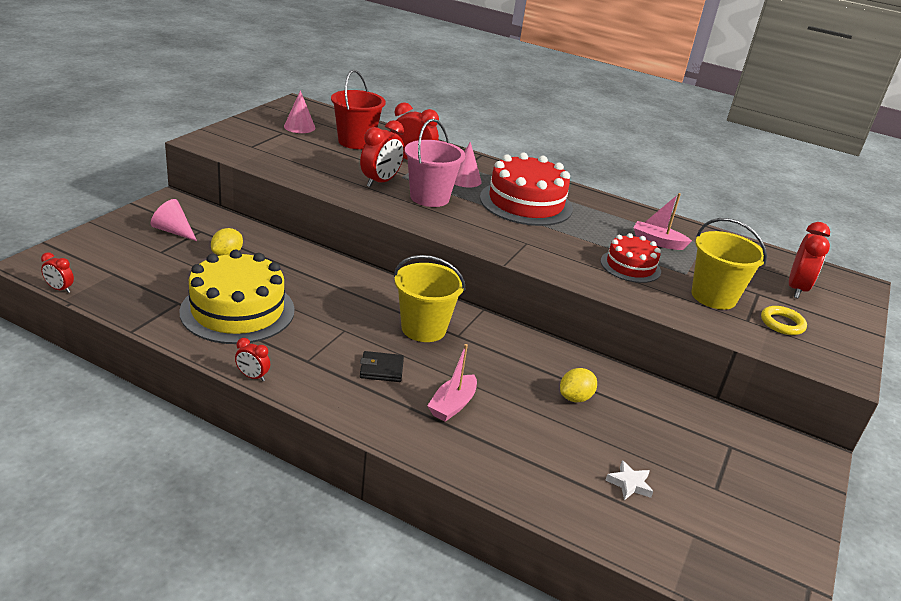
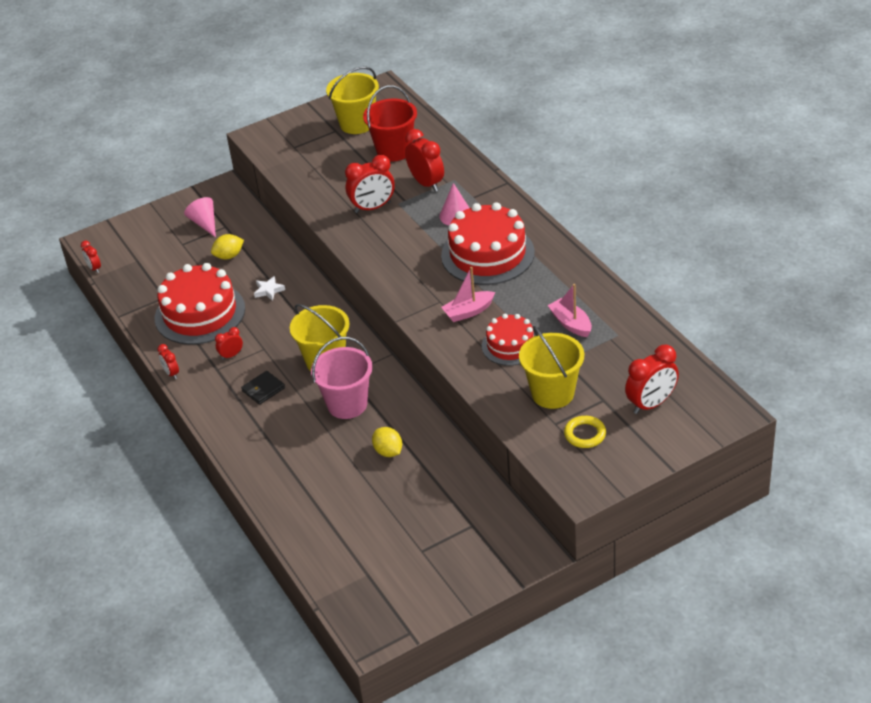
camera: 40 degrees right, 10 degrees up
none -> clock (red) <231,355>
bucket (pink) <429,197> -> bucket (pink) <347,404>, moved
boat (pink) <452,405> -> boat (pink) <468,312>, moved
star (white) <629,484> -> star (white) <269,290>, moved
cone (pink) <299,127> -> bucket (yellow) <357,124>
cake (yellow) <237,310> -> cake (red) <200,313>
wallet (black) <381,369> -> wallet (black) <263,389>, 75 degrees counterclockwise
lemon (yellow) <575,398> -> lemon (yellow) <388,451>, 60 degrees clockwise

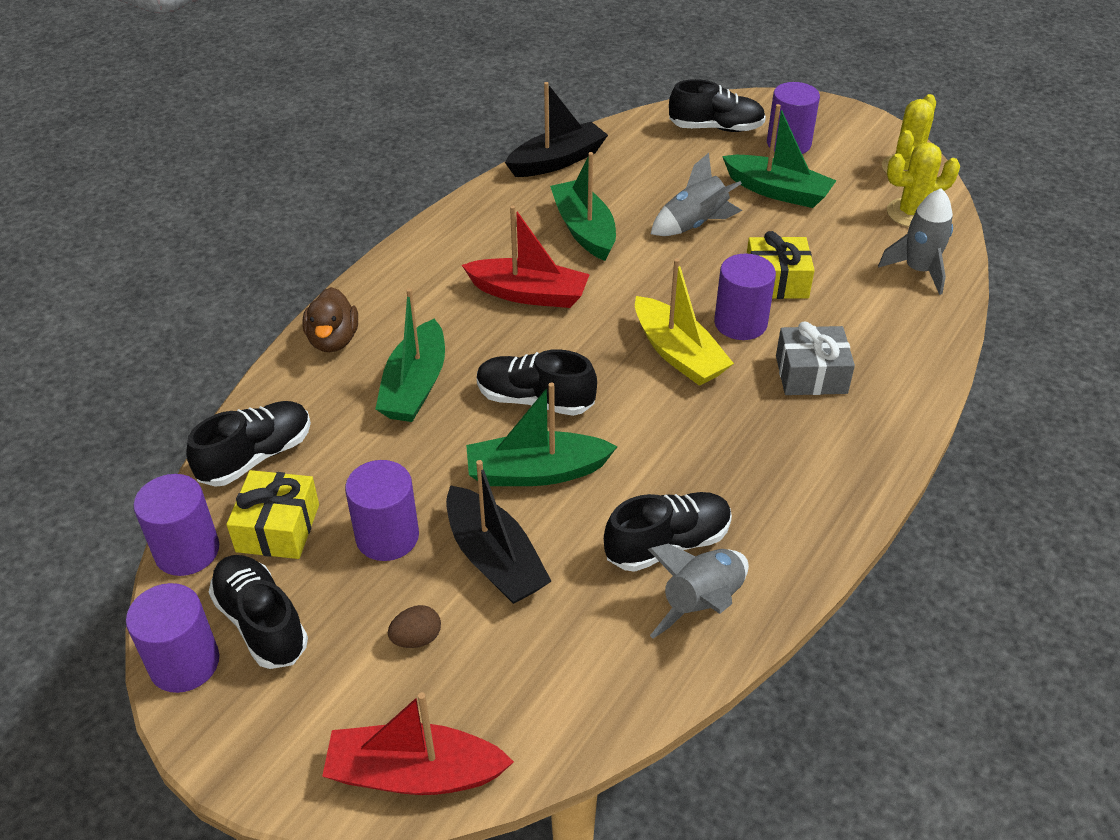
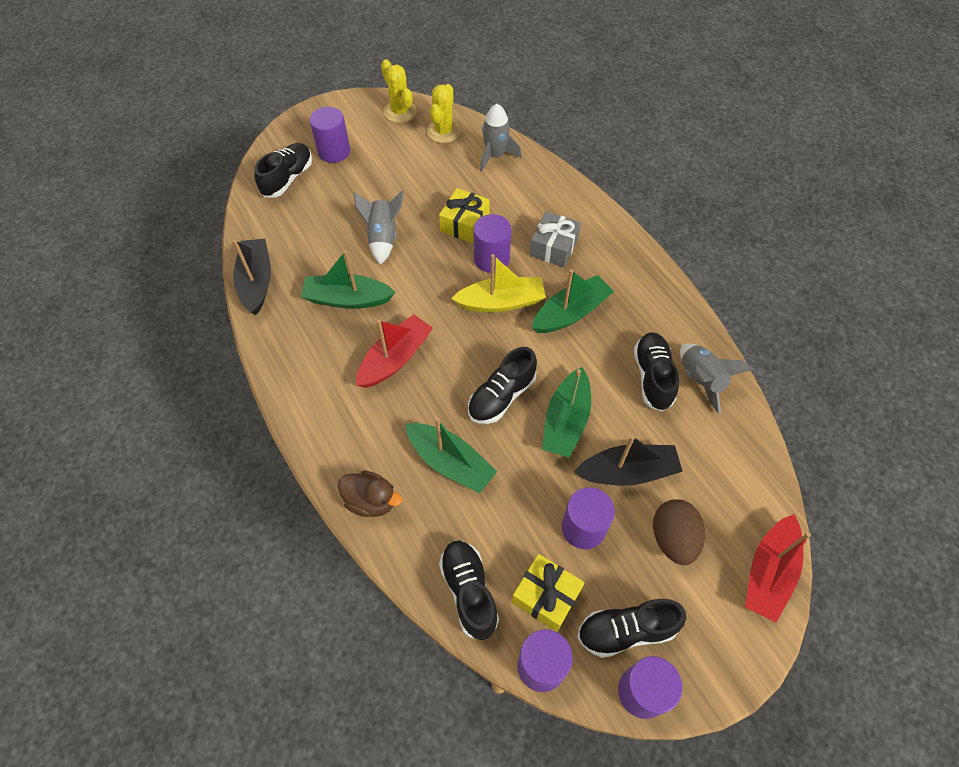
camera: 65 degrees left, 15 degrees up
boat (green) <778,191> -> boat (green) <571,313>, moved
egg (brown) <416,639> -> egg (brown) <673,538>, x1.84

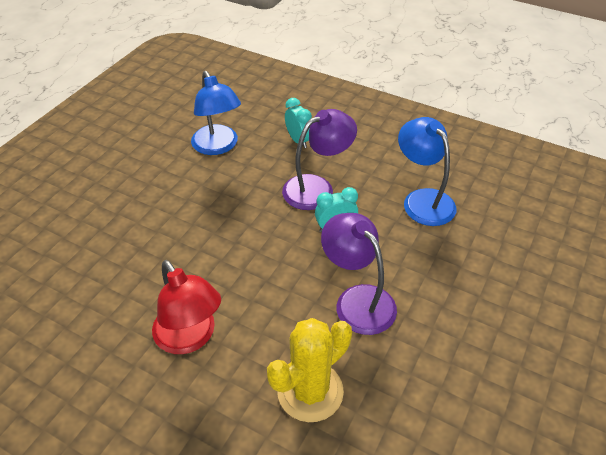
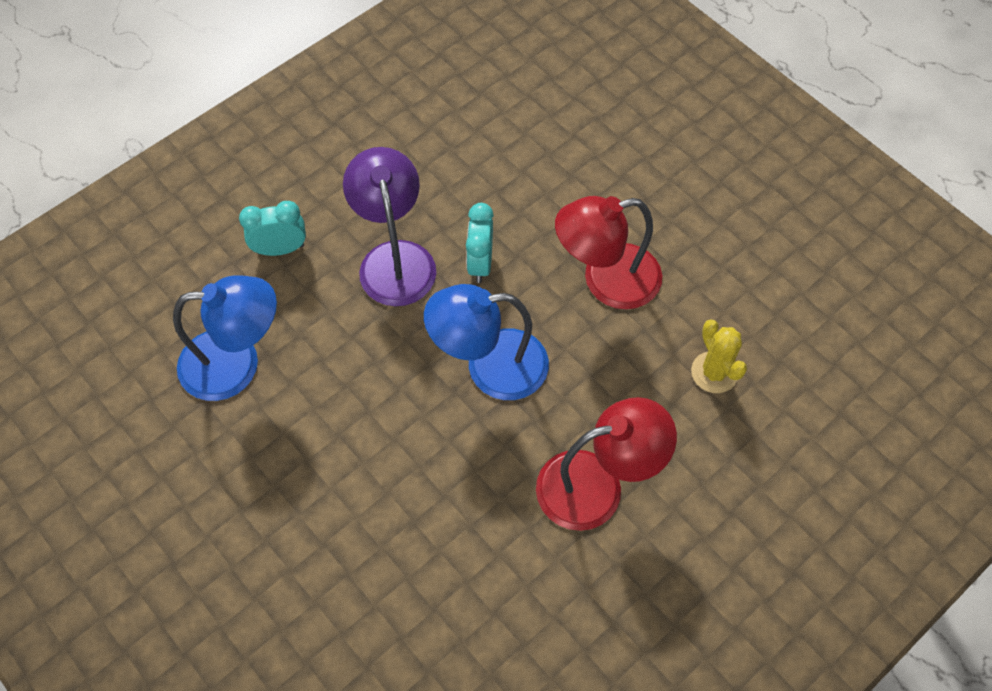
camera: 70 degrees left, 15 degrees up
lamp (blue) <422,200> -> lamp (blue) <490,367>, moved
lamp (purple) <357,300> -> lamp (red) <606,280>
cactus (yellow) <310,391> -> cactus (yellow) <714,372>, x0.59

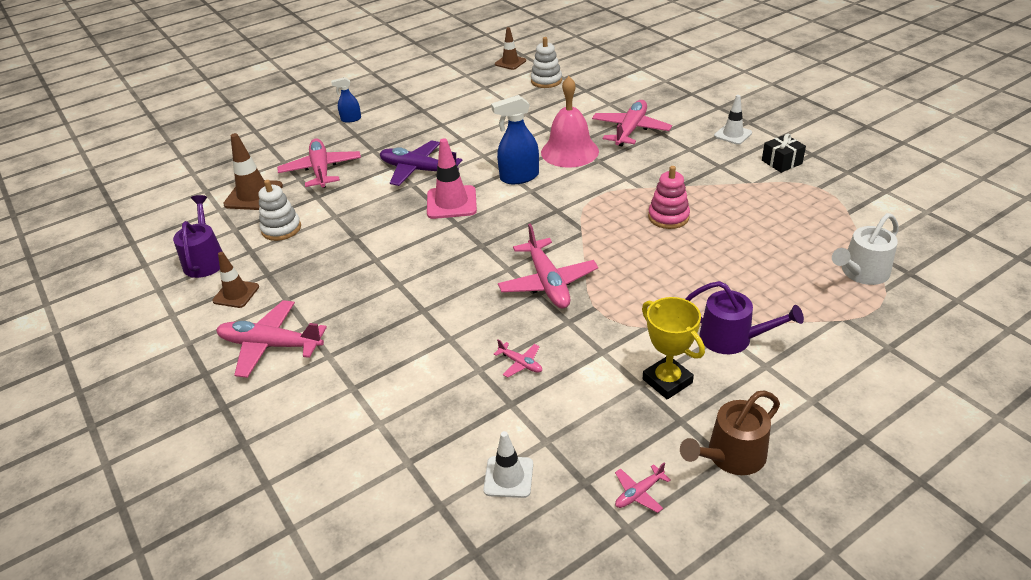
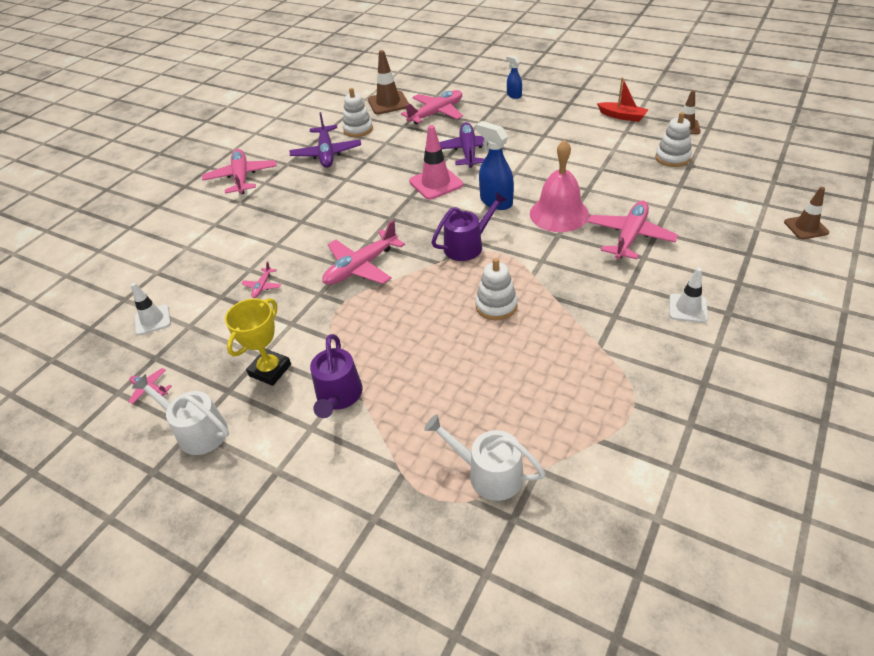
camera: 65 degrees right, 5 degrees up
gift (black) <781,162> -> none
none -> plane (purple) <326,153>
none -> boat (red) <622,116>
watering can (purple) <205,260> -> watering can (purple) <467,246>, moved
traffic cone (brown) <236,294> -> traffic cone (brown) <806,227>, moved
stacking toy (pink) <668,217> -> stacking toy (white) <496,306>
watering can (brown) <731,456> -> watering can (white) <197,431>
plane (pink) <630,130> -> plane (pink) <630,236>, 60 degrees counterclockwise

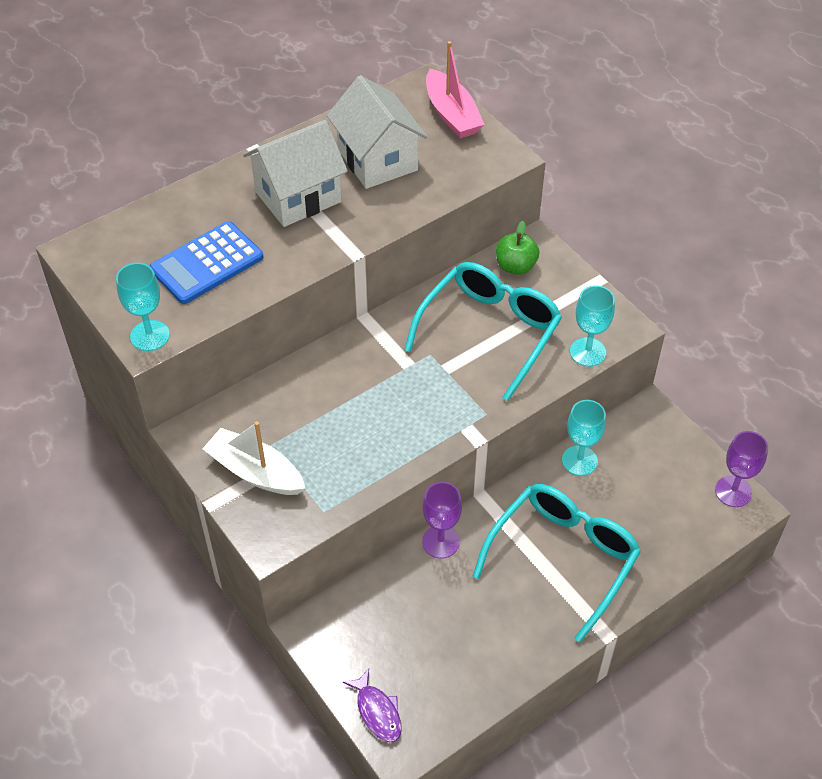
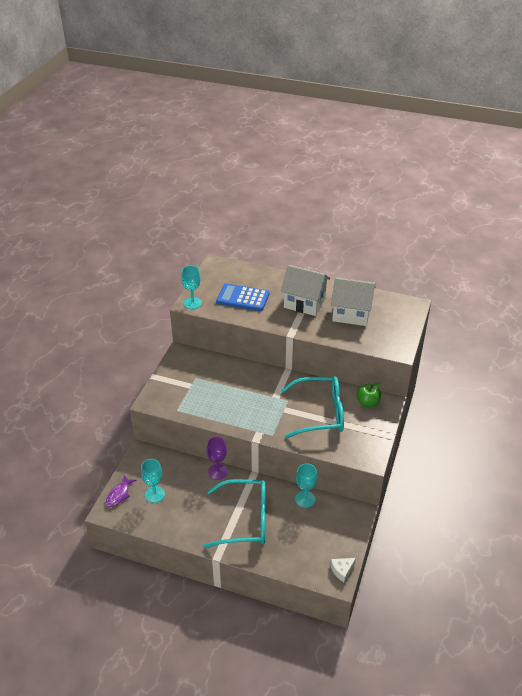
camera: 55 degrees right, 10 degrees down
boat (white) <255,472> -> none
boat (pink) <452,114> -> none
goblet (turquoise) <587,352> -> goblet (turquoise) <154,494>, moved
goblet (purple) <733,491> -> cheese (white) <342,570>
house (white) <377,160> -> house (white) <351,314>, 75 degrees clockwise

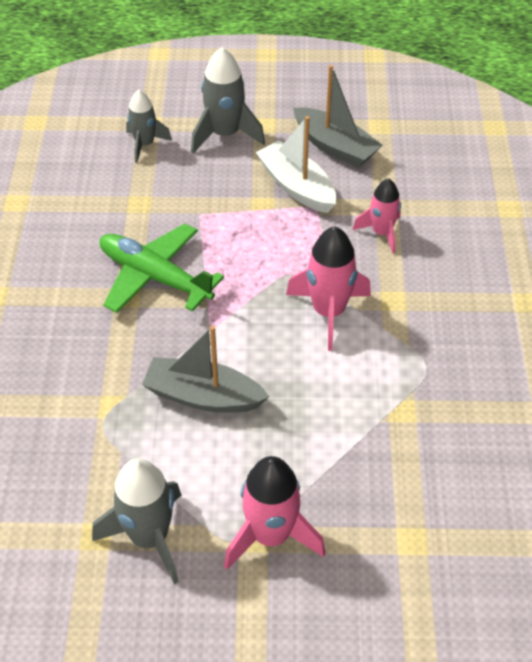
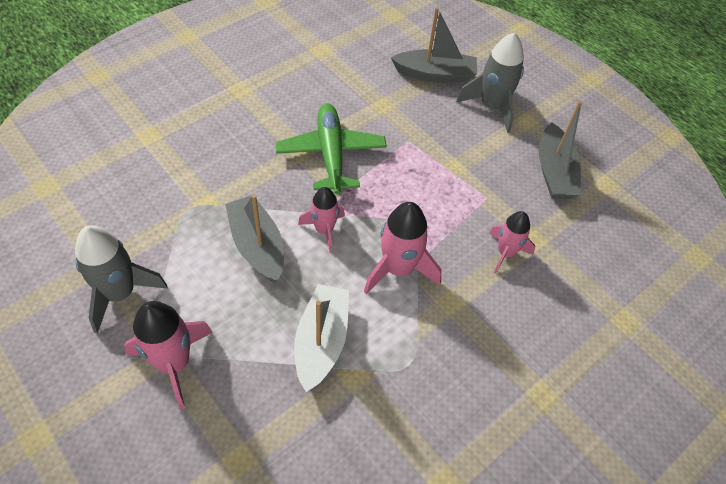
camera: 45 degrees right, 5 degrees up
none -> rocket (pink) <324,230>
boat (white) <296,187> -> boat (white) <321,342>, moved
rocket (grey) <145,144> -> boat (grey) <435,74>

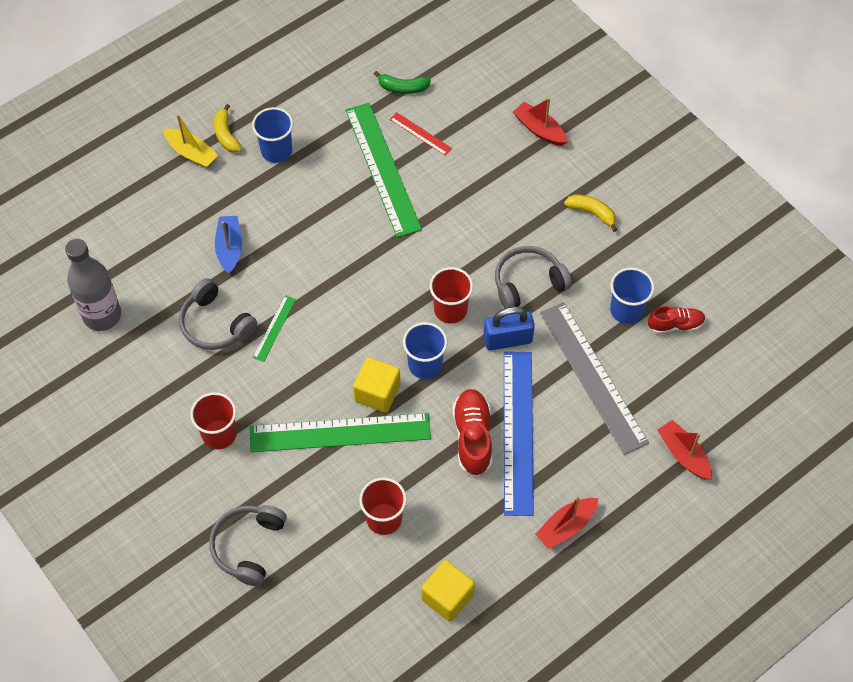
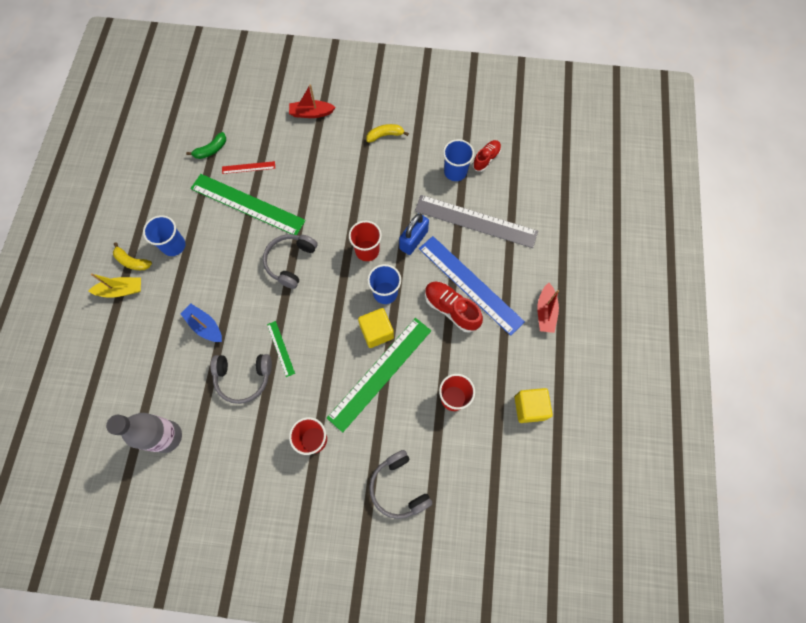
camera: 45 degrees left, 10 degrees up
boat (red) <683,454> -> none
headphones (grey) <528,283> -> headphones (grey) <290,262>, moved

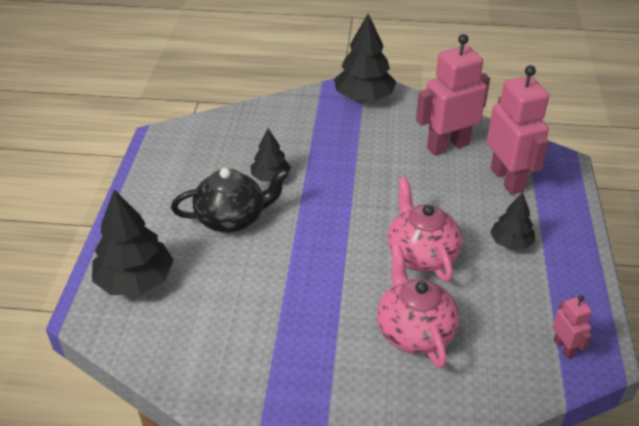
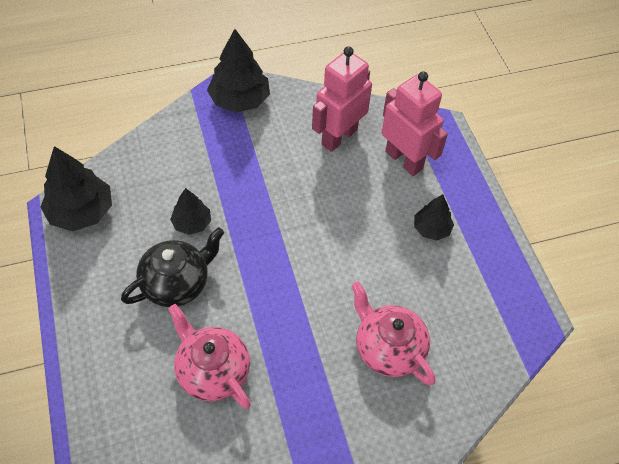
camera: 25 degrees left, 15 degrees up
robot (pink) <564,348> -> none
tree (black) <135,281> -> tree (black) <81,212>, moved
teapot (pink) <421,254> -> teapot (pink) <212,371>, moved

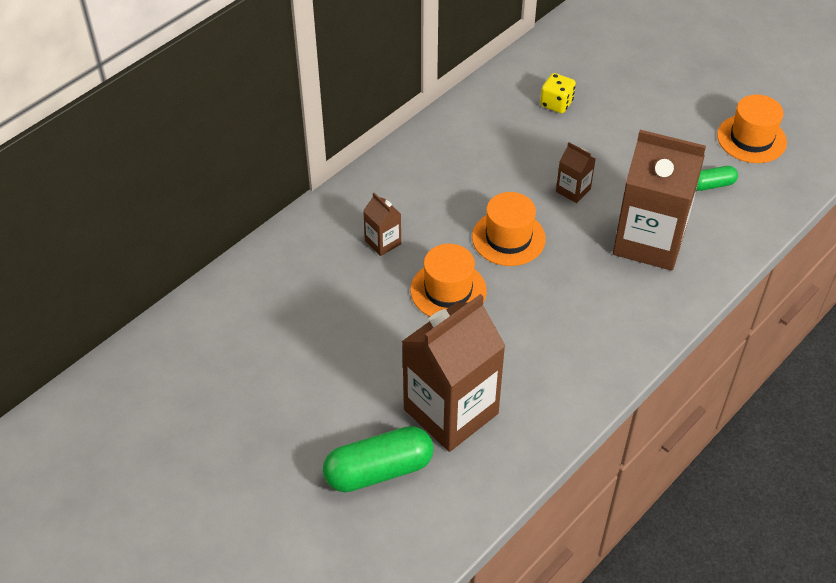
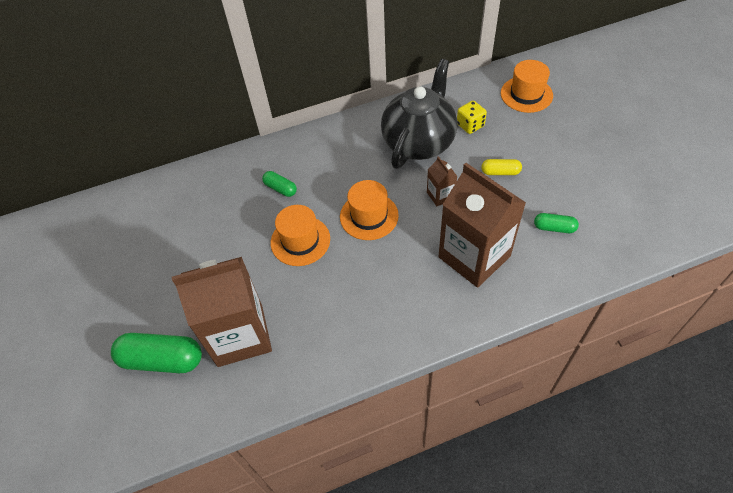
camera: 30 degrees right, 5 degrees up
none -> teapot (black) <419,142>
none -> capsule (yellow) <500,172>
hat (orange) <751,139> -> hat (orange) <526,94>, moved
carton (brown) <383,242> -> capsule (green) <280,188>

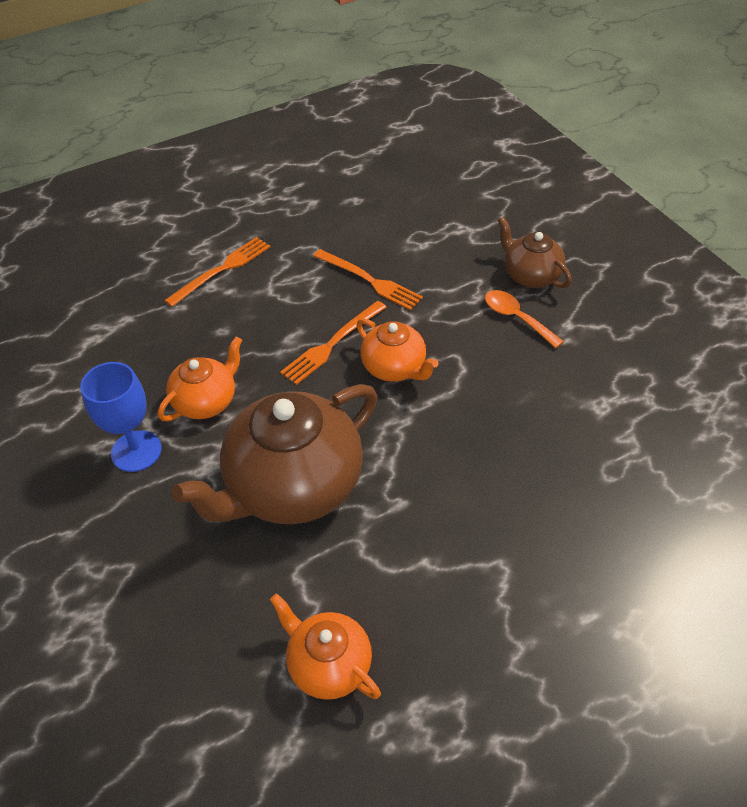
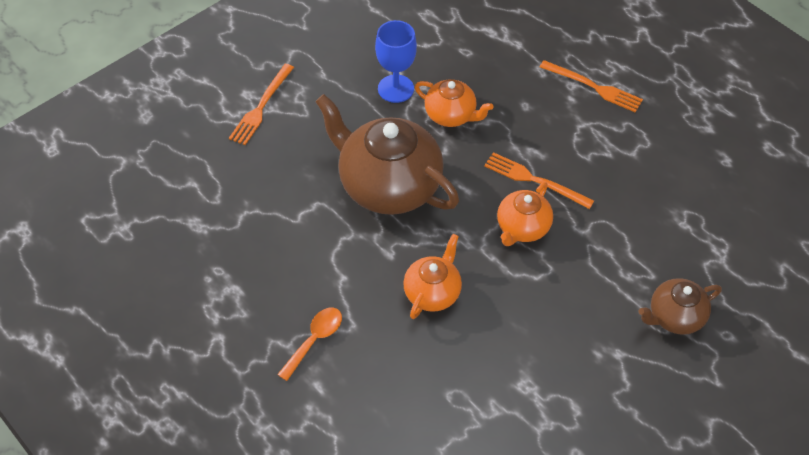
camera: 75 degrees right, 5 degrees up
teapot (orange) <328,664> -> teapot (orange) <432,292>, moved
fork (orange) <369,281> -> fork (orange) <261,107>, moved
spoon (orange) <516,318> -> spoon (orange) <314,340>, moved
teapot (brown) <530,275> -> teapot (brown) <674,317>, 150 degrees counterclockwise

